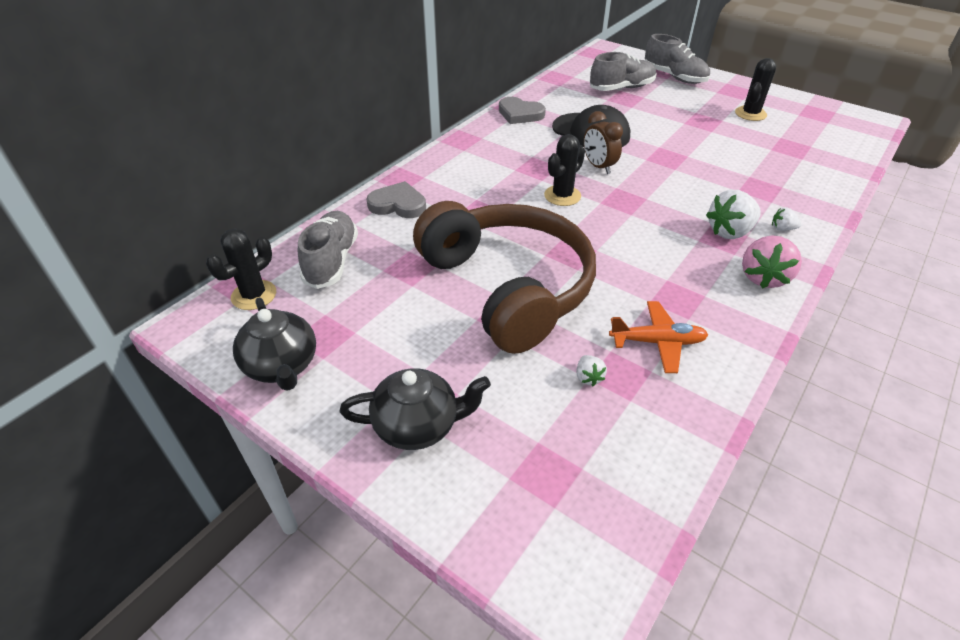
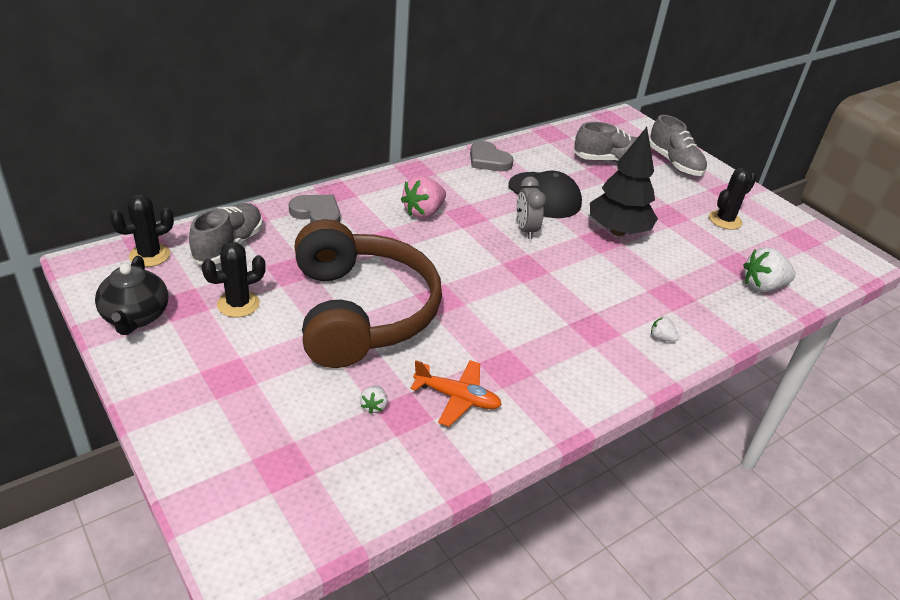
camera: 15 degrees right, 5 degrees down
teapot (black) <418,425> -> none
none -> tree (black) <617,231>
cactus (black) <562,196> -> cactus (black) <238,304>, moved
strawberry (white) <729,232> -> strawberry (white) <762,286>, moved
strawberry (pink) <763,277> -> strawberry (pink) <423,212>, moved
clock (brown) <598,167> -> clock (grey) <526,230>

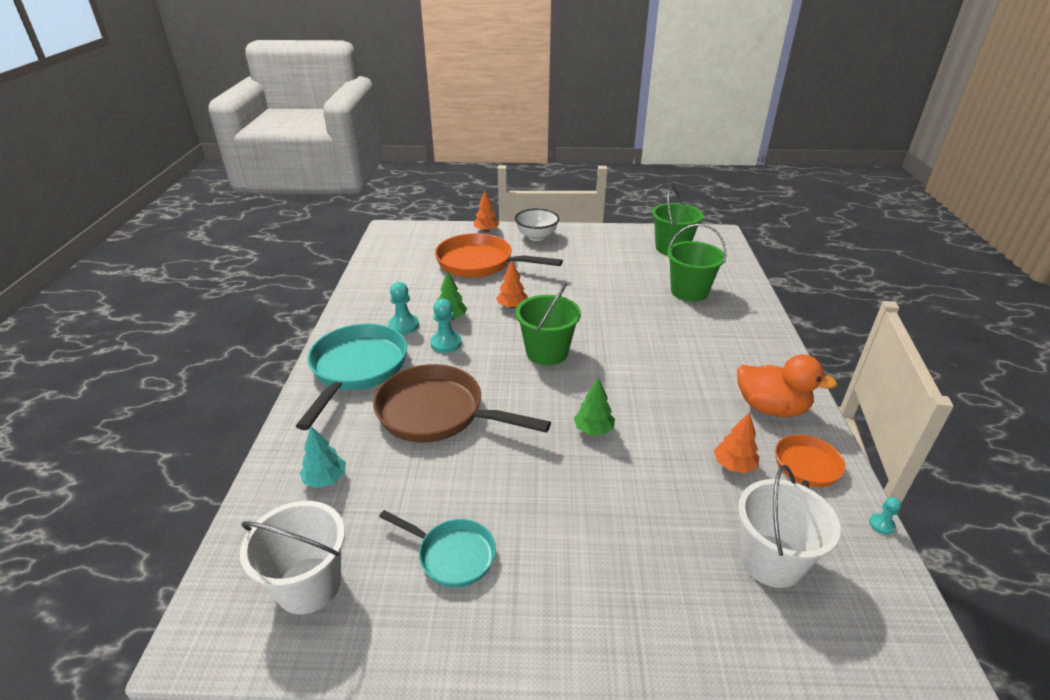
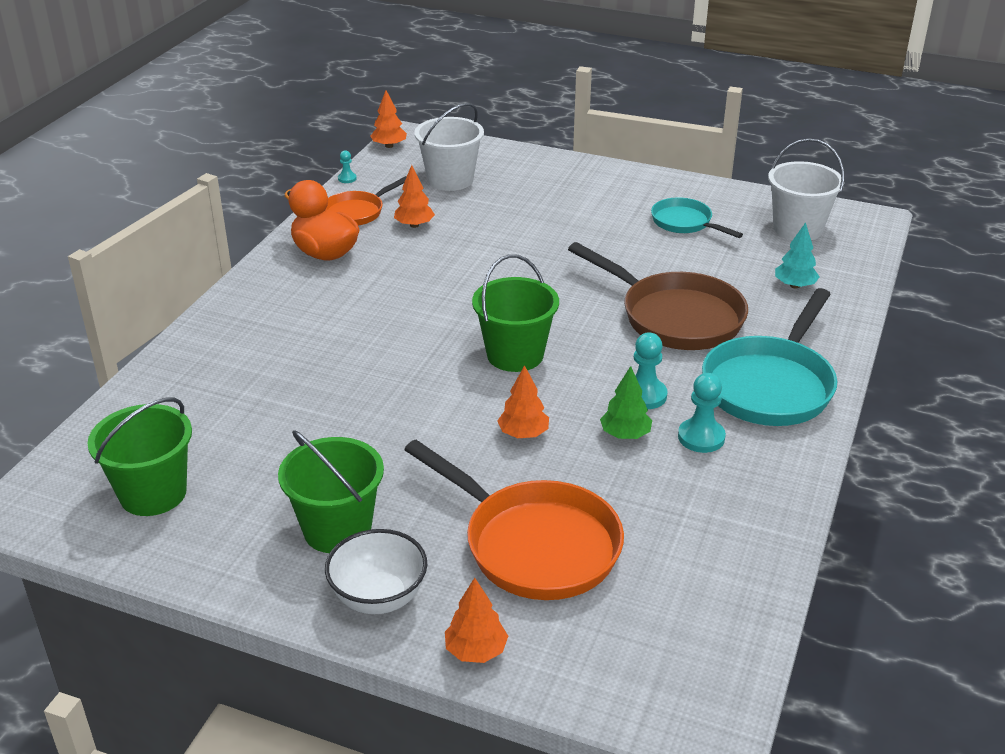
camera: 160 degrees left, 0 degrees up
tree (green) <593,430> -> none
none -> tree (orange) <389,146>
bucket (green) <689,291> -> bucket (green) <337,529>, moved

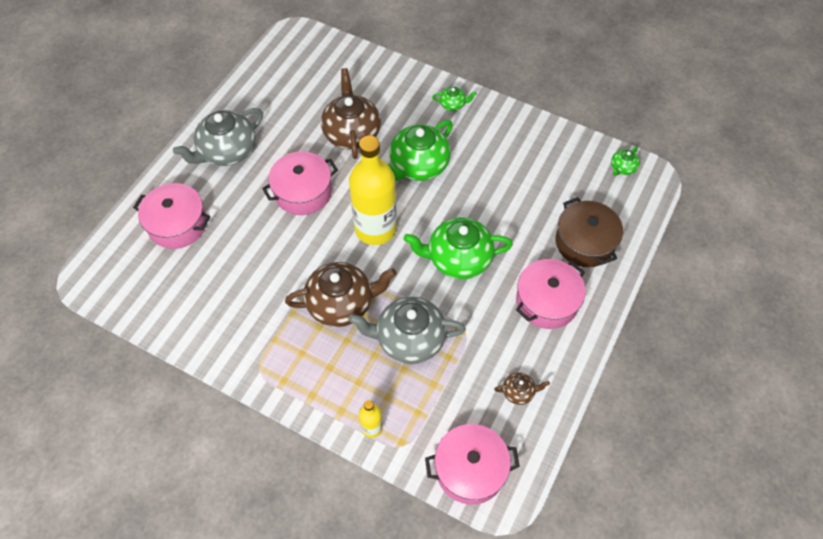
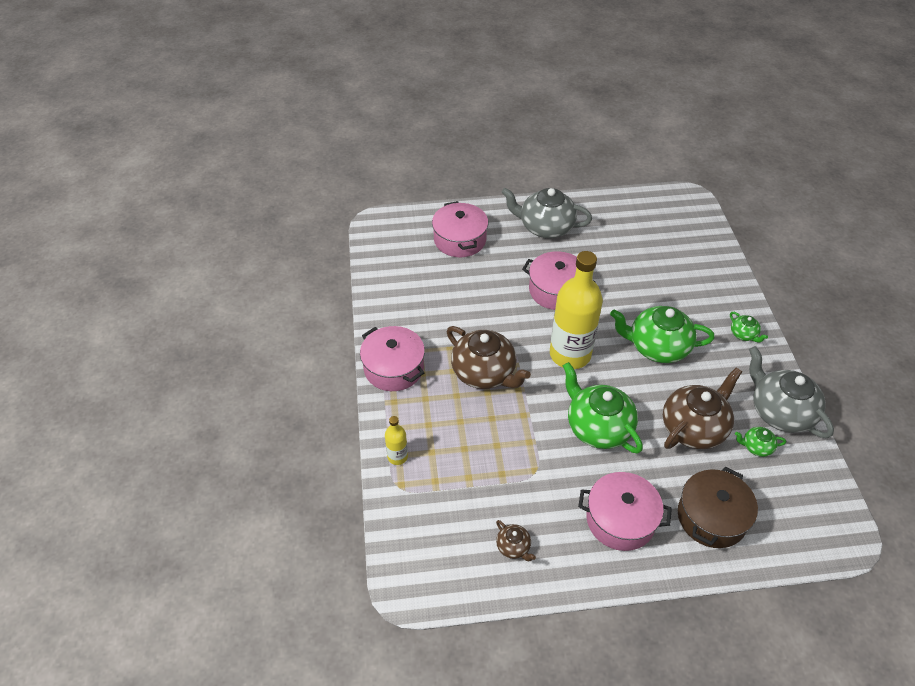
camera: 55 degrees right, 10 degrees down
teapot (brown) <351,133> -> teapot (brown) <694,428>, moved
teapot (grey) <409,339> -> teapot (grey) <780,412>, moved
pot (pink) <470,469> -> pot (pink) <394,368>, moved
teapot (green) <622,168> -> teapot (green) <756,447>, moved

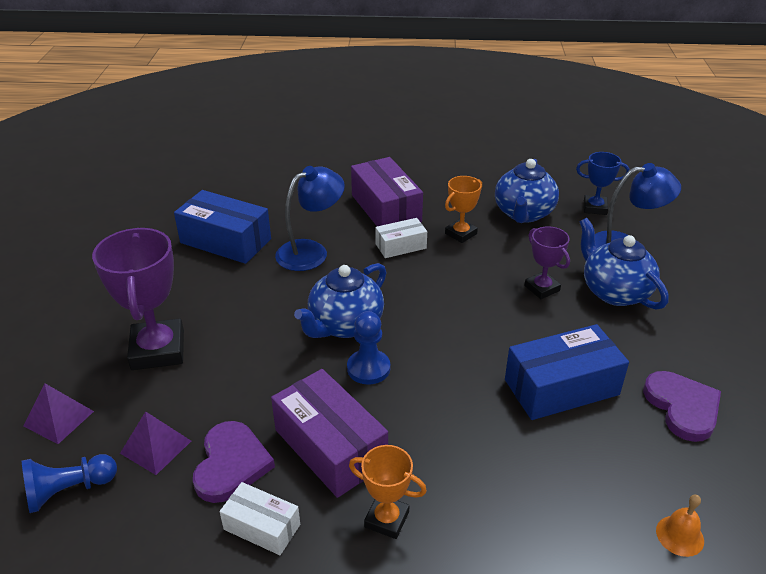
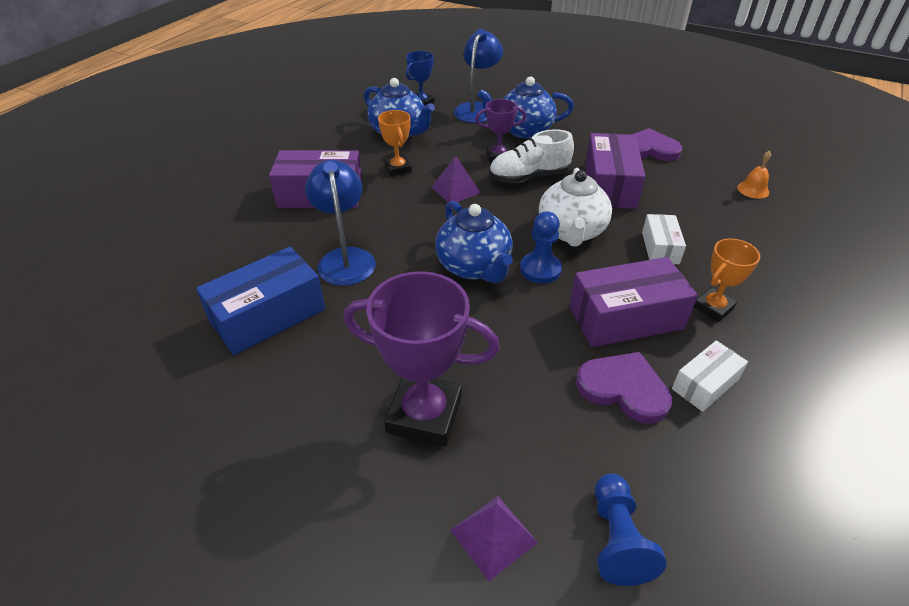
camera: 65 degrees left, 5 degrees up
none -> shoe (white) <529,177>
none -> teapot (white) <571,232>
pyramid (purple) <155,447> -> pyramid (purple) <455,190>, moved
box (white) <401,246> -> box (white) <660,248>, moved
box (blue) <561,387> -> box (purple) <609,185>

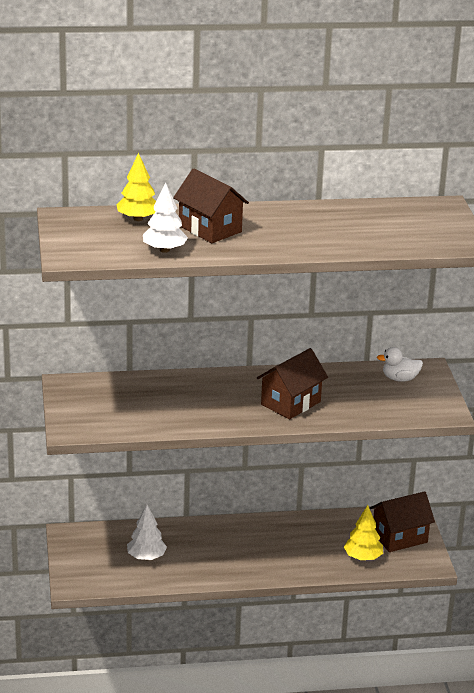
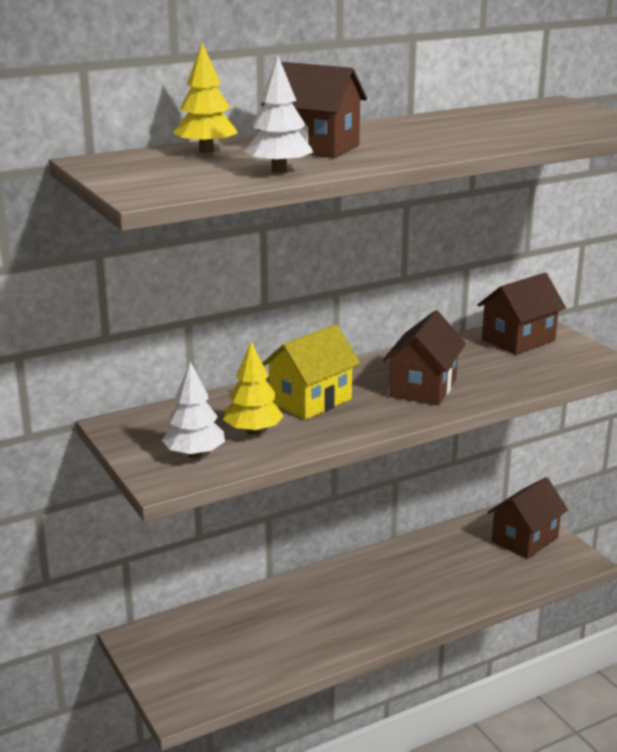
camera: 20 degrees left, 5 degrees down
none -> house (yellow) <310,401>
tree (white) <146,557> -> tree (white) <195,454>, moved
tree (yellow) <363,557> -> tree (yellow) <253,431>, moved
duck (white) <400,379> -> house (brown) <518,340>

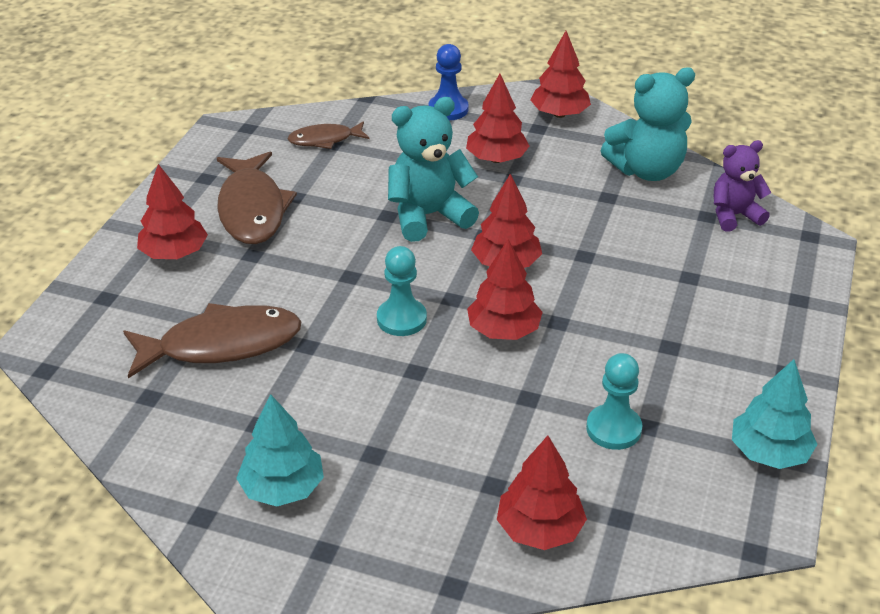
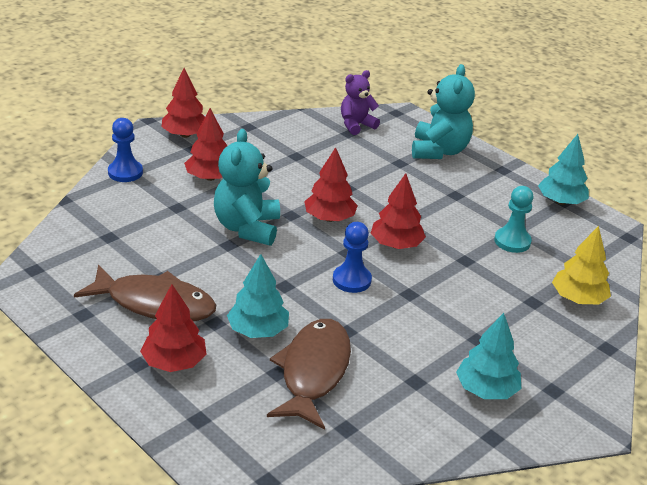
camera: 65 degrees left, 5 degrees down
fish (brown) <325,140> -> none
none -> tree (turquoise) <258,330>
teddy bear (turquoise) <646,170> -> teddy bear (turquoise) <439,151>, moved
pawn (turquoise) <401,319> -> pawn (blue) <351,280>
tree (red) <539,529> -> tree (yellow) <578,299>
teddy bear (purple) <734,215> -> teddy bear (purple) <356,125>, 45 degrees clockwise

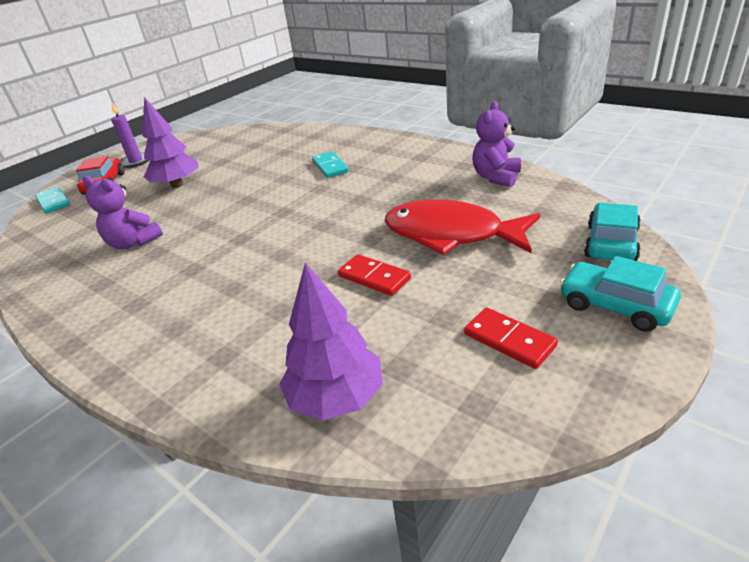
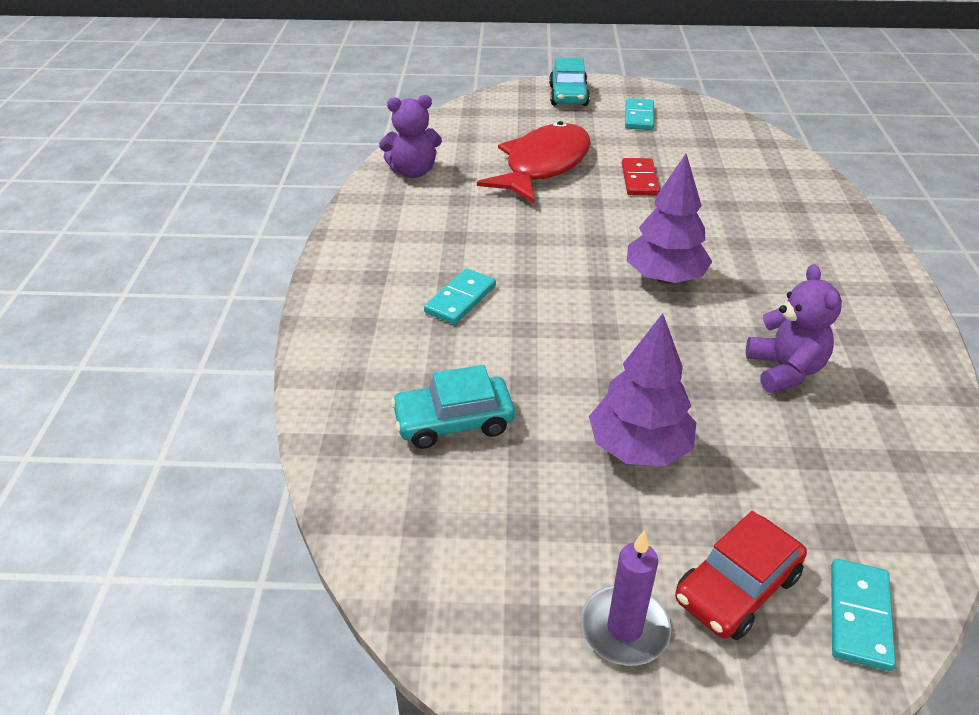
camera: 130 degrees left, 5 degrees up
tree (purple) <336,397> -> tree (purple) <664,277>, moved
car (turquoise) <611,243> -> car (turquoise) <454,422>, moved
domino (red) <509,340> -> domino (turquoise) <639,117>
fish (red) <451,234> -> fish (red) <543,166>, 135 degrees counterclockwise

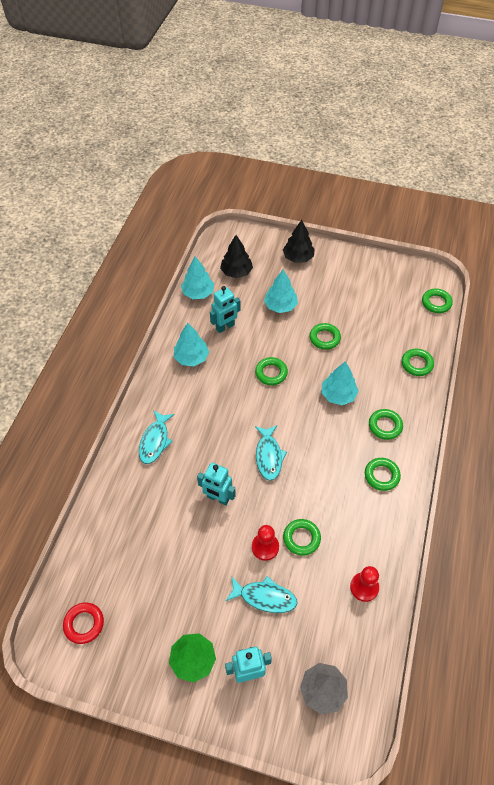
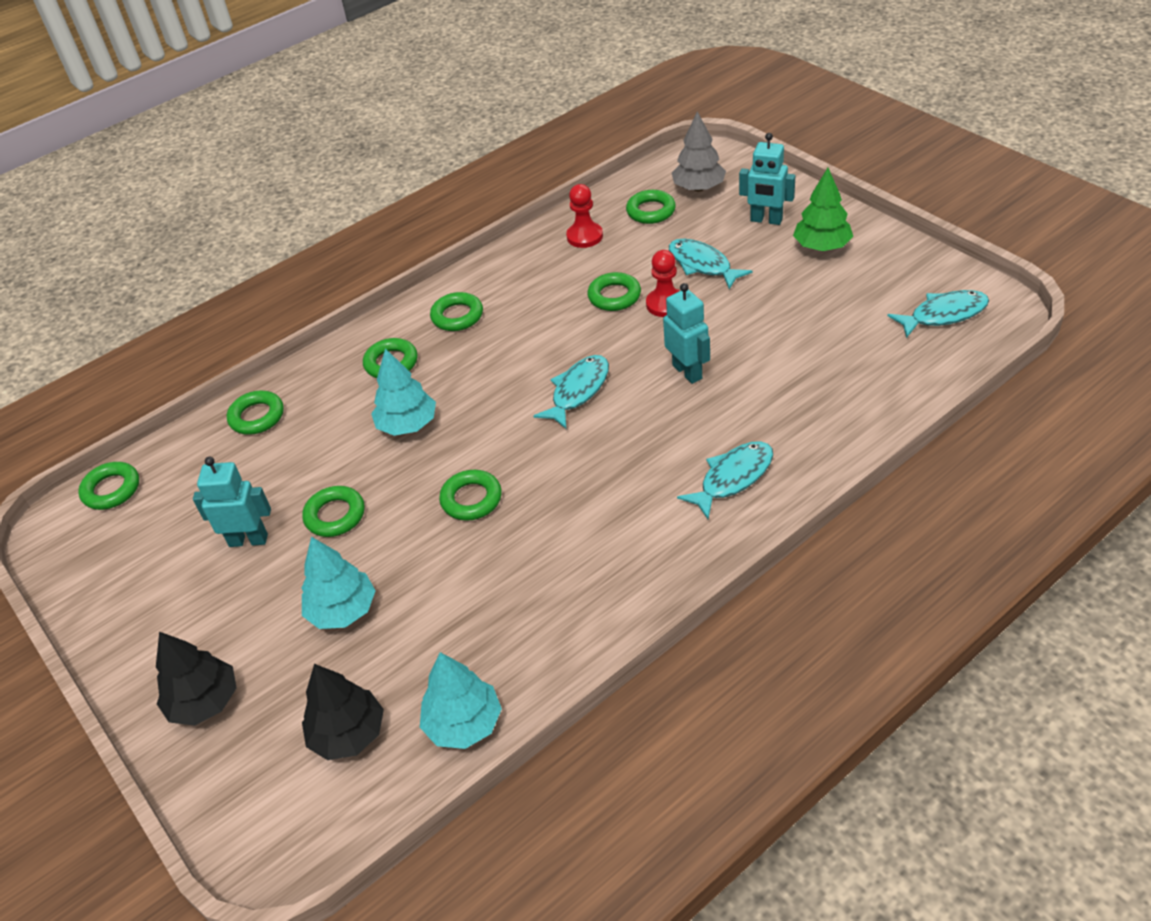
camera: 140 degrees left, 10 degrees down
tree (turquoise) <191,358> -> none
none -> ring (green) <651,211>
robot (turquoise) <225,327> -> robot (turquoise) <248,540>, moved
ring (red) <84,624> -> fish (turquoise) <943,315>

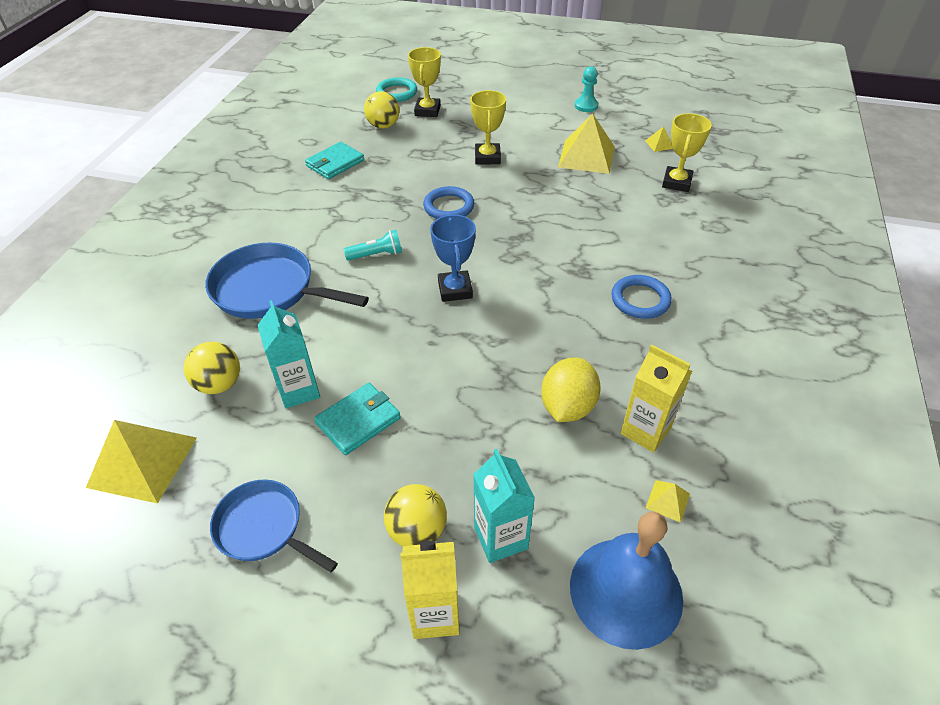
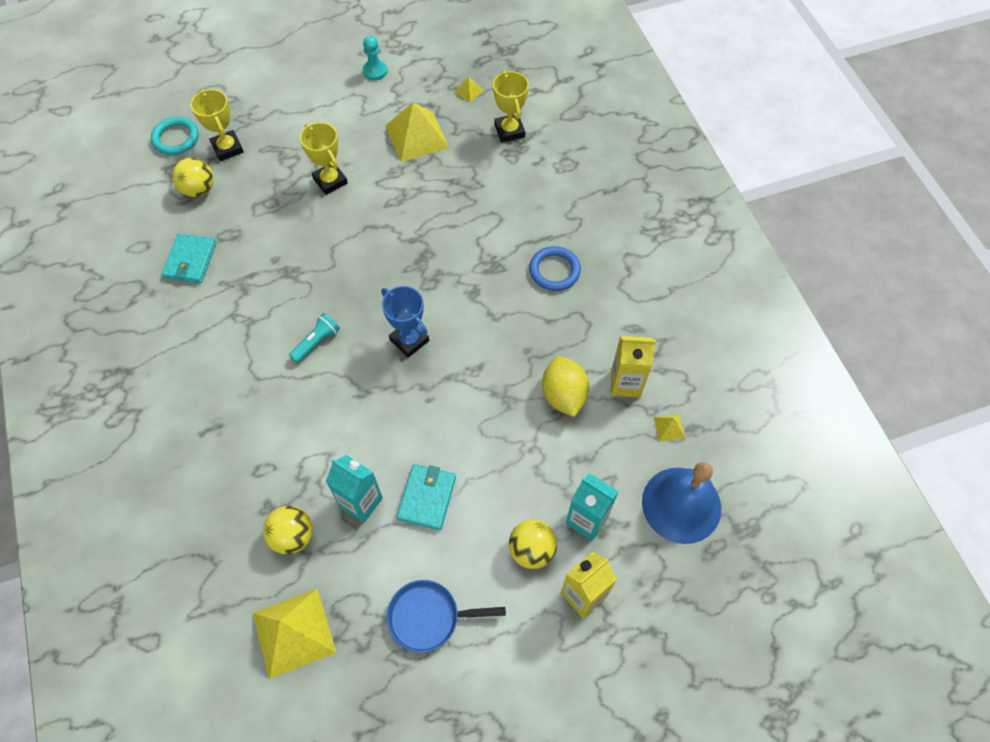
camera: 35 degrees left, 15 degrees up
pan (blue) <270,290> -> none
ring (blue) <449,207> -> none

